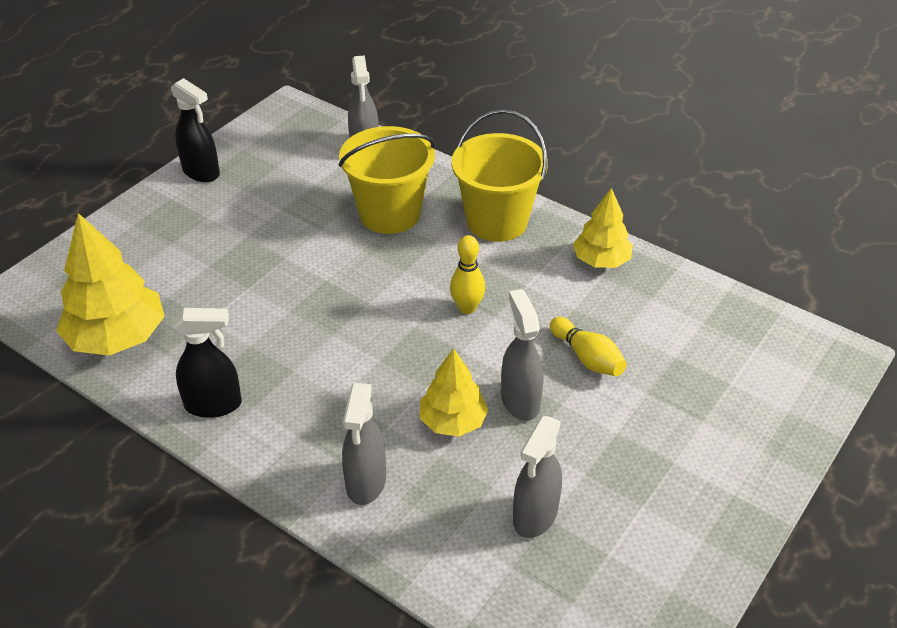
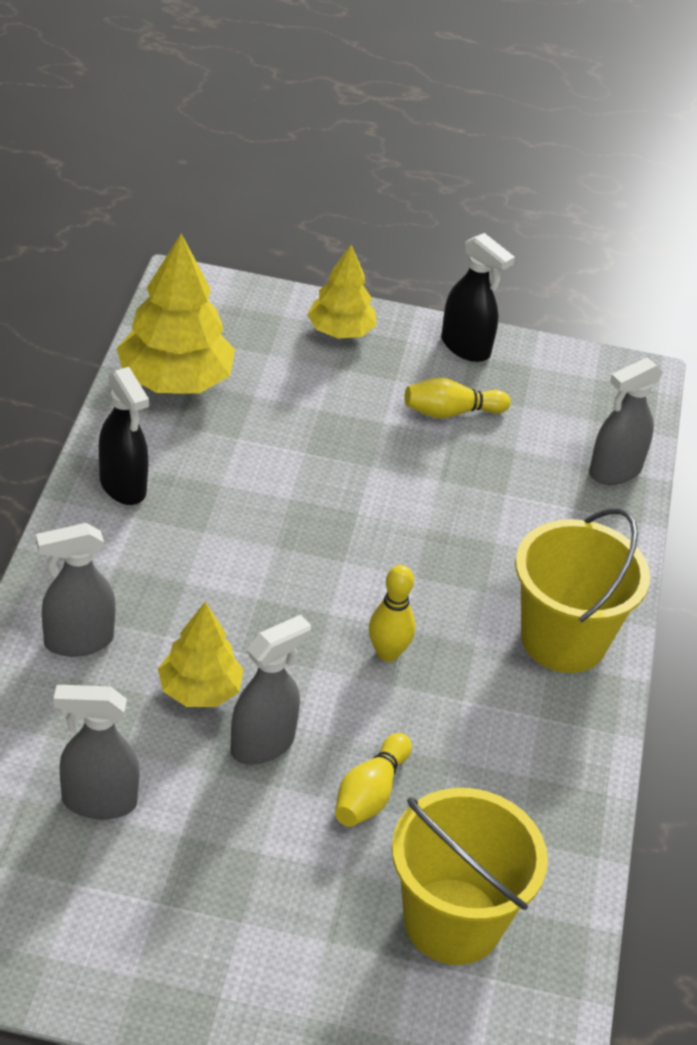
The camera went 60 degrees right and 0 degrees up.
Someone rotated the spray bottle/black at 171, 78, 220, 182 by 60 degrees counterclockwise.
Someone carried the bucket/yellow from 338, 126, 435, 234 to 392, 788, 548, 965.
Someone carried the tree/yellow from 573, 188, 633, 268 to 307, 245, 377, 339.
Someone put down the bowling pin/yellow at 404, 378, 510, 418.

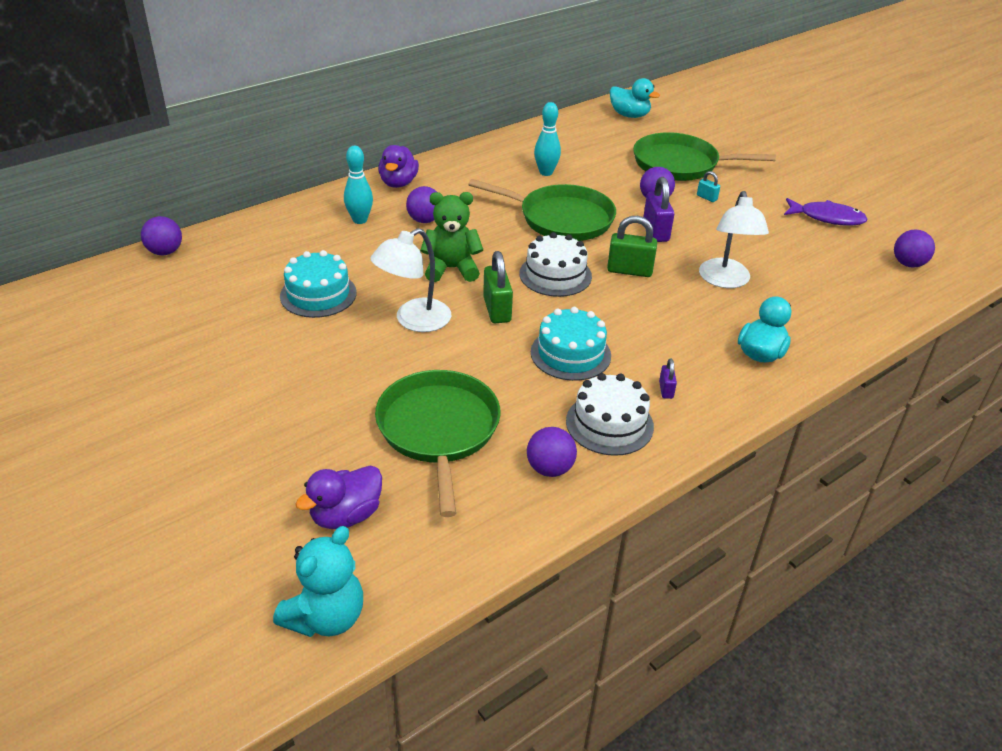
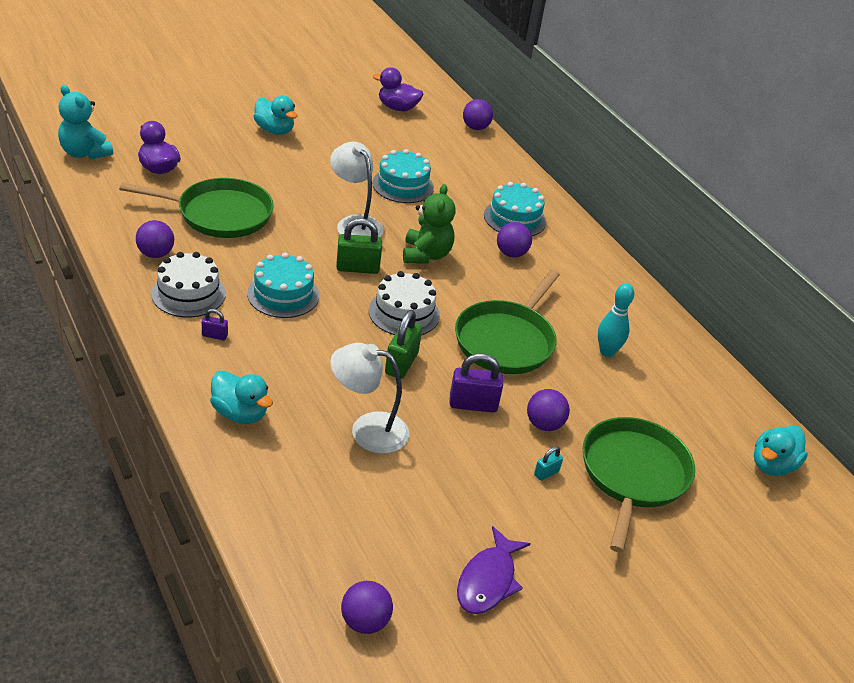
The camera went 95 degrees right and 0 degrees up.
Someone swapped the bowling pin/turquoise at 344, 146, 373, 224 for the cake/turquoise at 484, 182, 546, 236.
Someone carried the duck/purple from 378, 145, 419, 188 to 373, 67, 423, 111.
Someone put down the duck/turquoise at 253, 95, 297, 135.

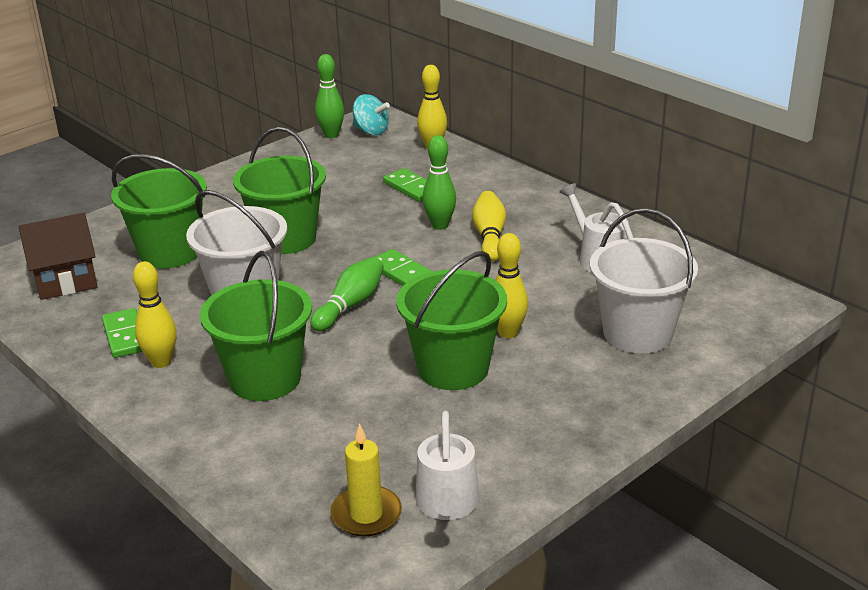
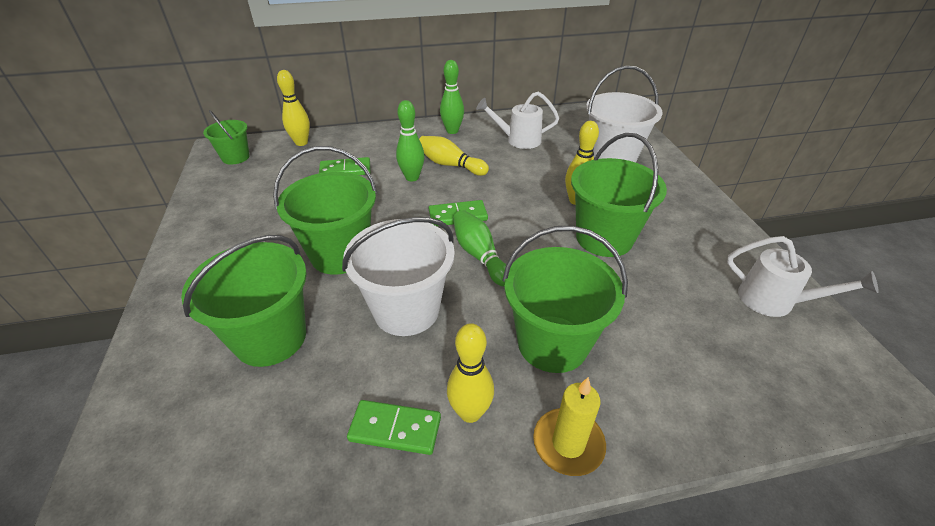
The camera went 60 degrees left and 10 degrees up.
Someone took away the house/brown at 18, 213, 98, 300.
Someone carried the bowling pin/green from 315, 54, 344, 138 to 440, 60, 464, 134.
Someone carried the candle/yellow from 330, 424, 402, 537 to 533, 377, 606, 476.
Someone swapped the spinning top/turquoise at 353, 94, 390, 136 for the bucket/green at 203, 110, 250, 165.

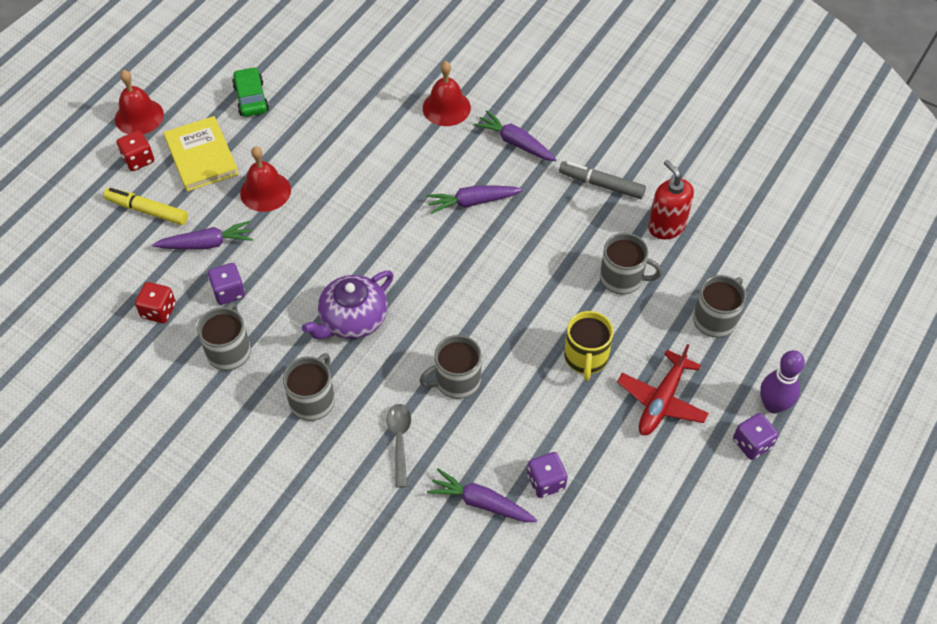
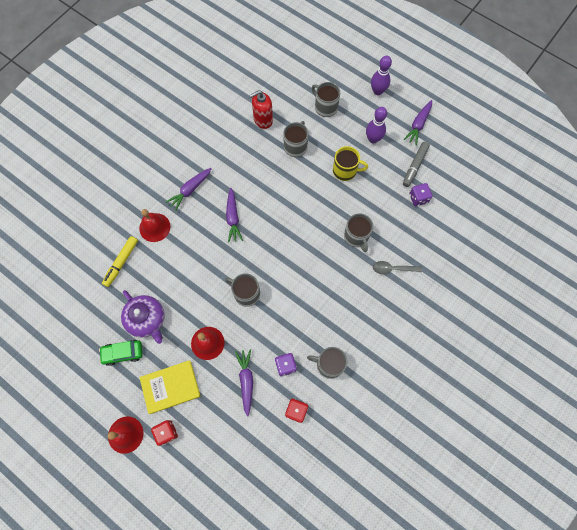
The camera went 85 degrees left and 15 degrees up.
Someone carried the marker/yellow from 103, 188, 188, 225 to 102, 236, 138, 287.
Someone carried the mug/grey from 283, 353, 335, 421 to 225, 273, 260, 307.
Someone carried the teapot/purple from 302, 271, 394, 339 to 121, 290, 165, 344.
Someone carried the carrot/purple from 427, 468, 537, 522 to 404, 100, 432, 145.
Someone carried the marker/grey from 559, 161, 646, 199 to 403, 142, 430, 187.
Someone swapped the plane/red at 617, 344, 709, 435 for the bowling pin/purple at 366, 107, 387, 144.
Someone took away the dice/purple at 733, 413, 779, 460.

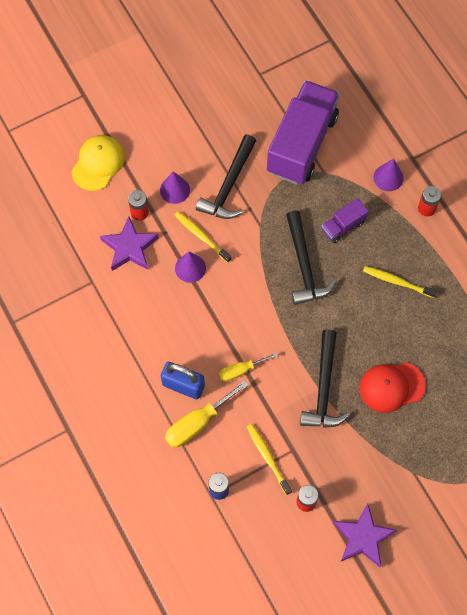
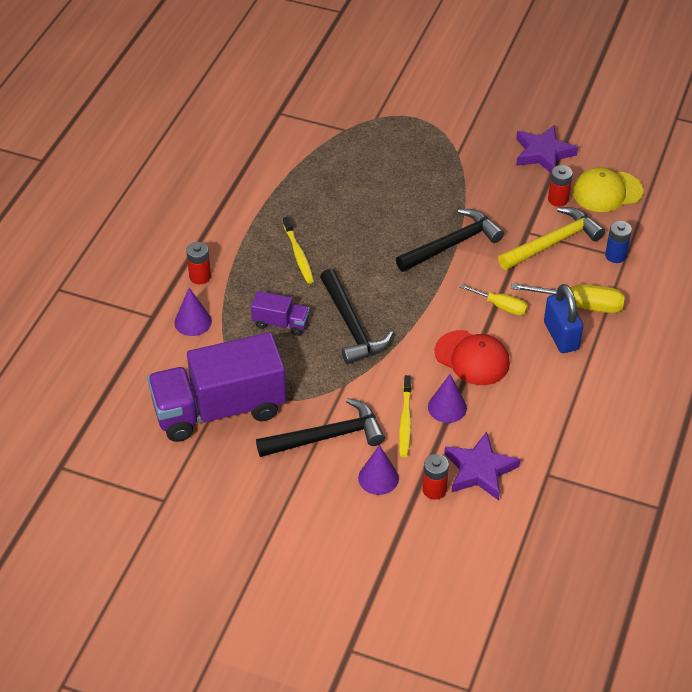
The camera went 130 degrees left and 20 degrees down.
Someone carried the cap/yellow from 71, 135, 125, 191 to 573, 167, 643, 212.
Someone swapped the toothbrush/yellow at 247, 424, 292, 495 for the hammer/yellow at 498, 207, 605, 270.
Someone rotated the hammer/black at 286, 210, 337, 305 by 120 degrees clockwise.
Someone carried the cap/red from 359, 362, 426, 413 to 435, 330, 510, 385.

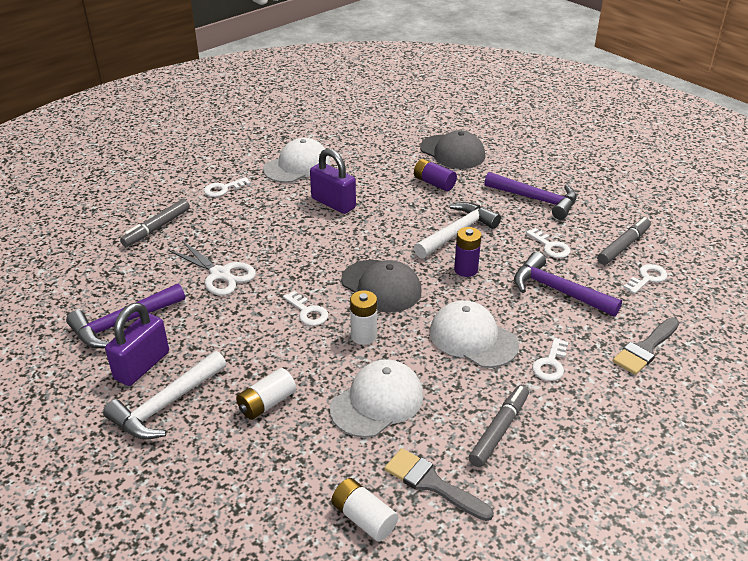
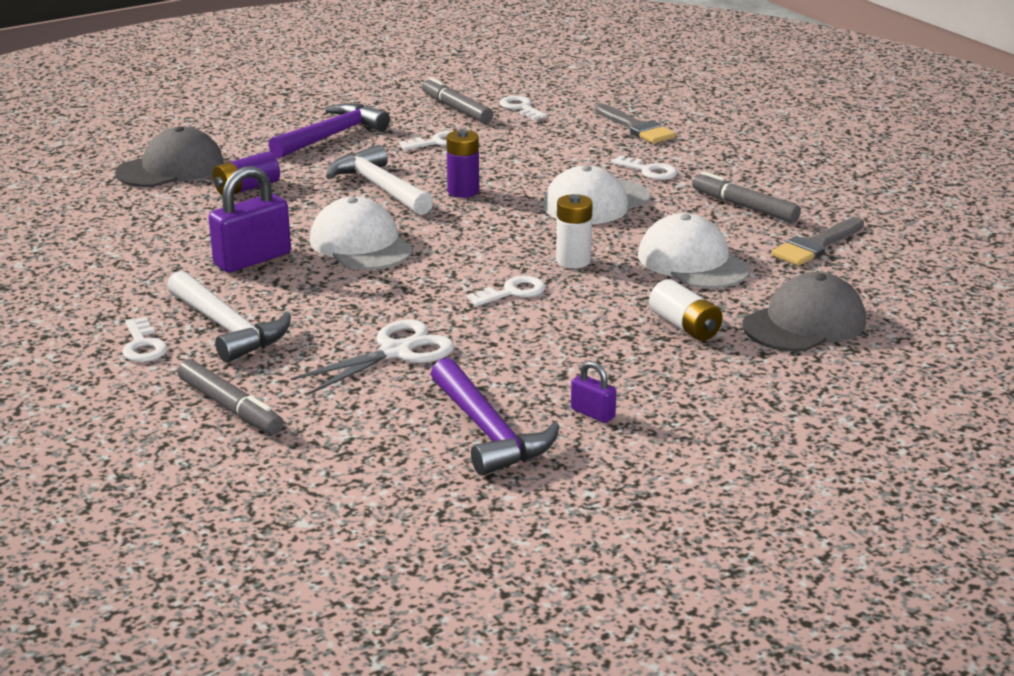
The camera went 80 degrees left and 10 degrees down.
Someone carried the hammer/white from 103, 351, 227, 440 to 167, 270, 291, 362.
Someone scaled the padlock/purple at 105, 303, 169, 386 by 0.50.
Someone carried the cap/white from 263, 138, 330, 183 to 310, 197, 413, 270.
Someone took away the battery/white at 331, 478, 398, 542.
Someone carried the cap/grey from 341, 260, 422, 312 to 742, 272, 866, 352.
Someone took away the hammer/purple at 514, 252, 622, 317.

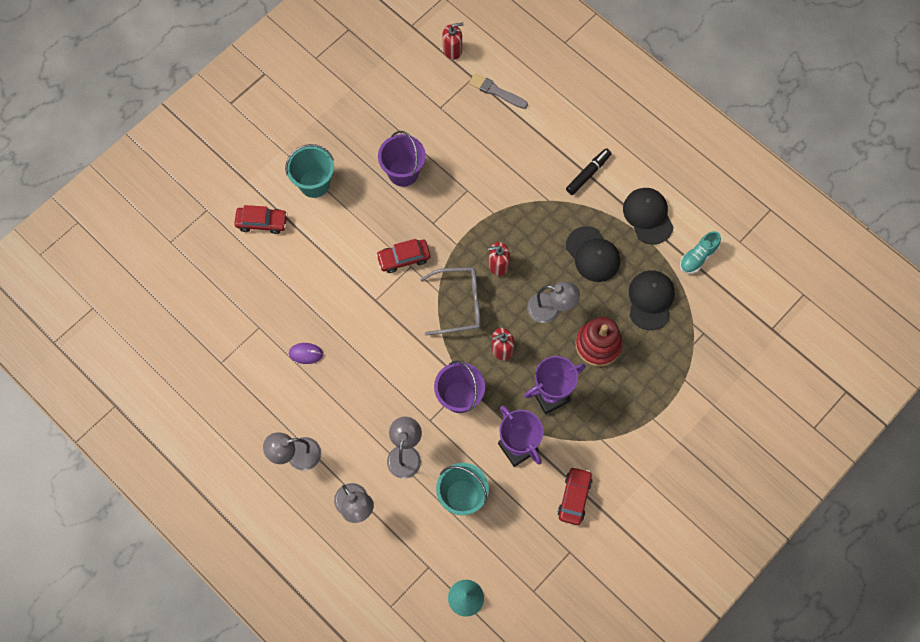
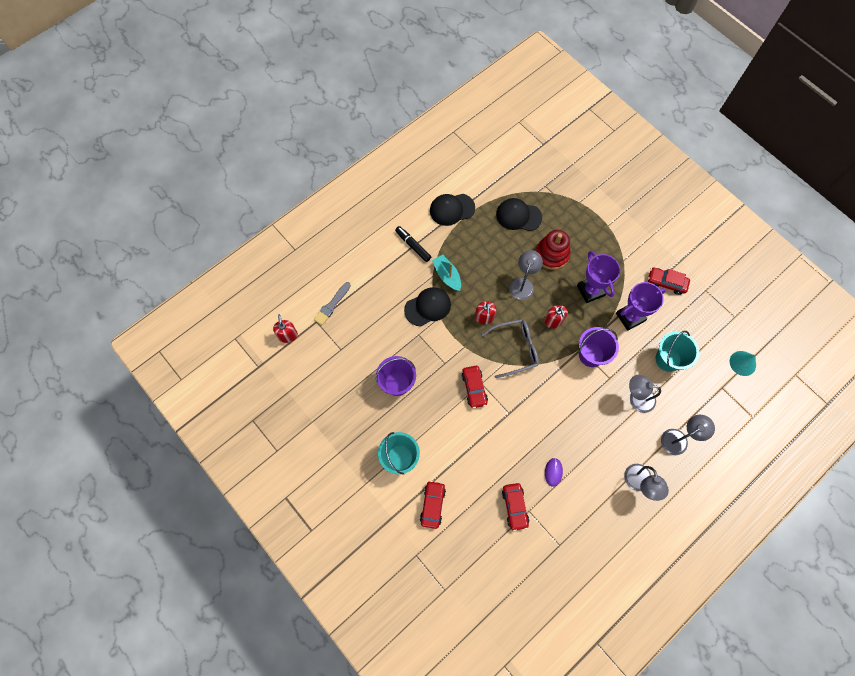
The camera went 85 degrees left and 0 degrees up.
Someone rotated the glasses/grey at 420, 267, 481, 335 by 75 degrees clockwise.
Someone carried the cap/black from 566, 226, 620, 282 to 404, 287, 451, 326.
Someone took away the shoe/turquoise at 680, 231, 721, 274.
Someone put down the boat/turquoise at 432, 255, 461, 291.
Someone put down the car/red at 502, 483, 529, 531.

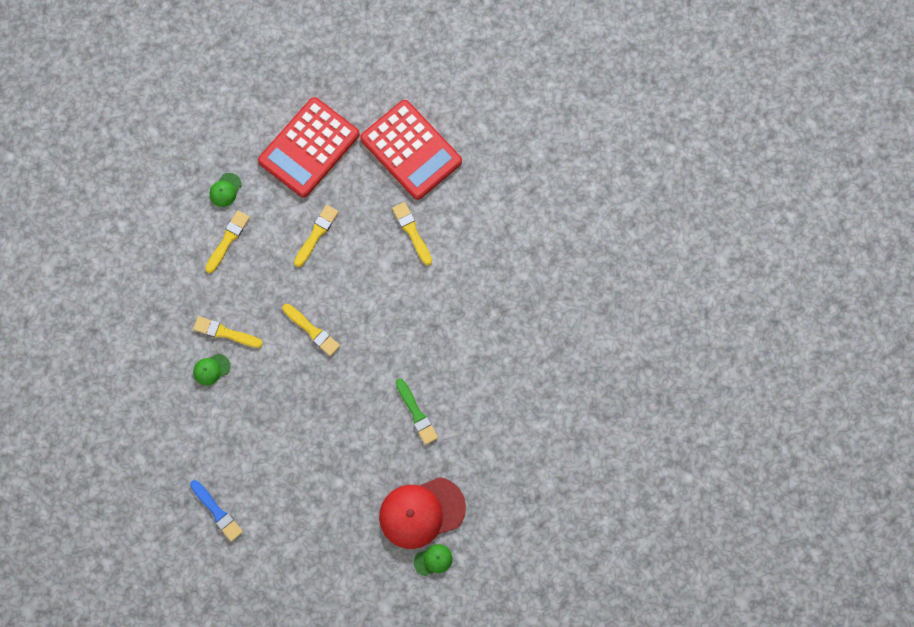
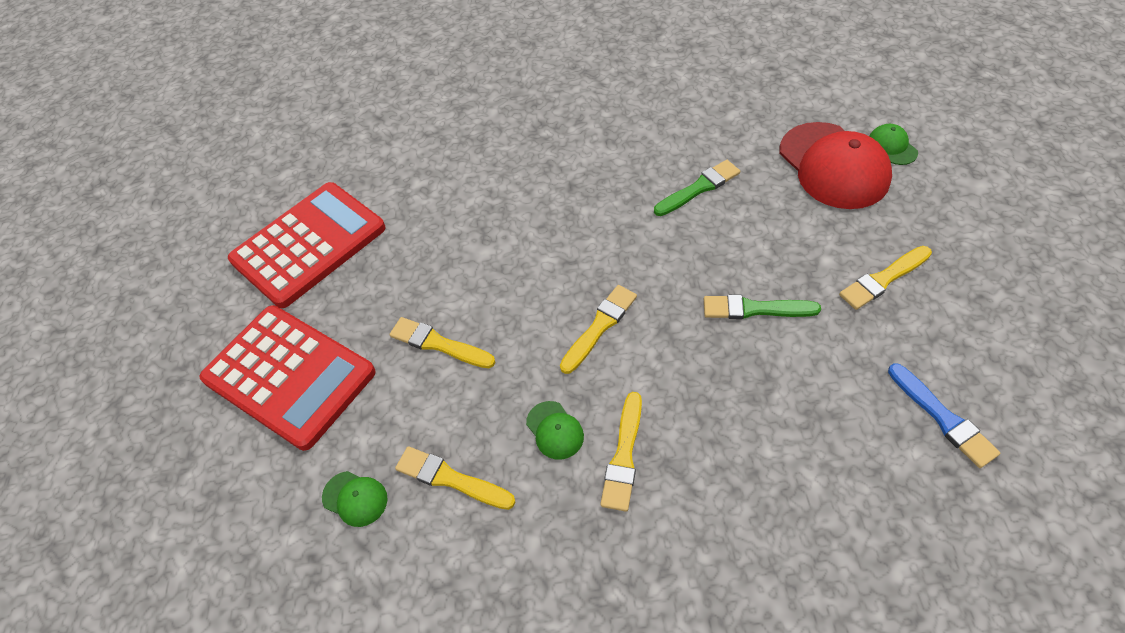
The camera went 90 degrees left and 20 degrees down.
Someone rotated the brush/blue at 190, 480, 243, 542 by 105 degrees clockwise.
Someone carried the cap/green from 193, 354, 230, 386 to 526, 401, 584, 460.
Someone carried the brush/yellow from 392, 202, 432, 265 to 839, 246, 932, 310.
Someone put down the brush/green at 704, 295, 821, 319.

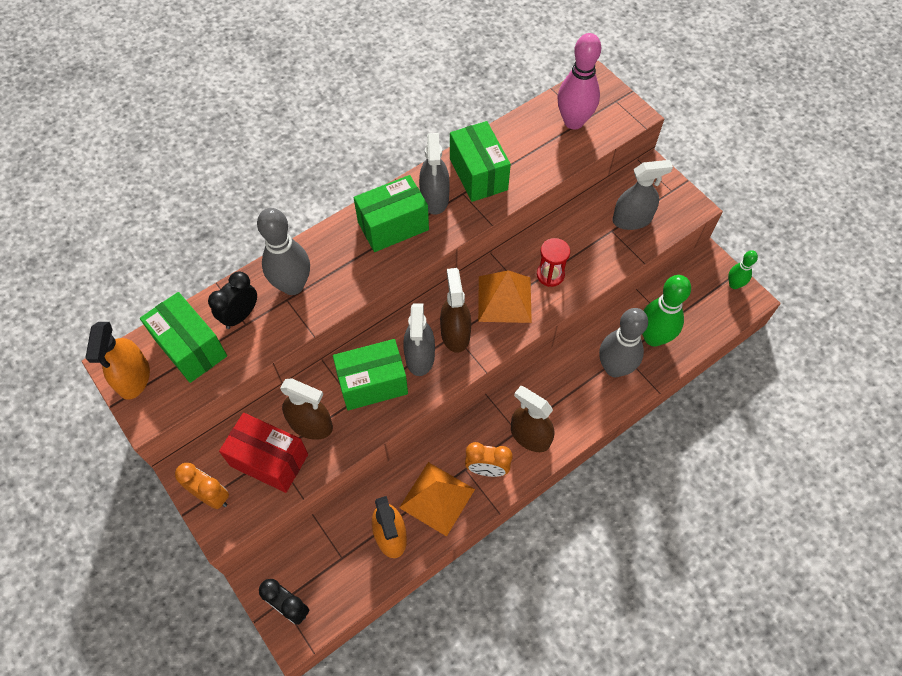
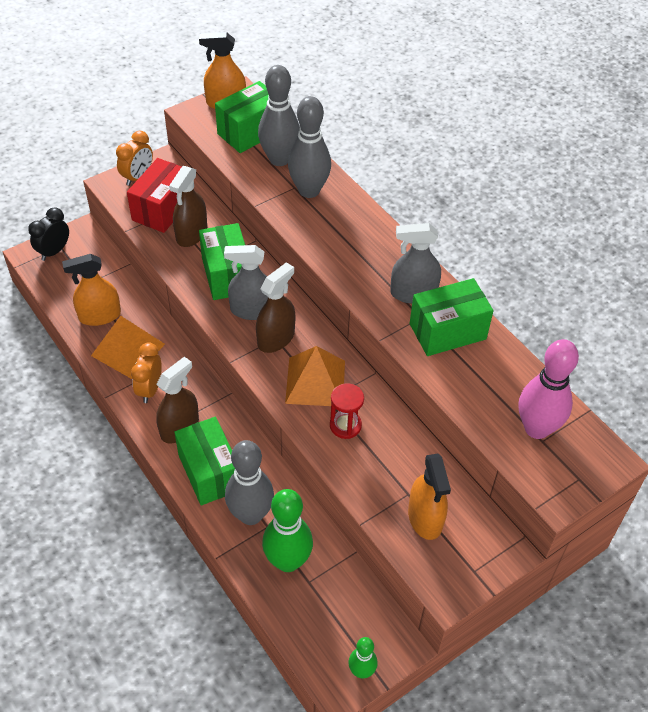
The camera went 90 degrees right and 10 degrees down.
Someone swapped the clock/black at 208, 272, 257, 329 for the bowling pin/grey at 258, 65, 300, 166.
Someone carried the box/green from 354, 175, 429, 252 to 174, 417, 235, 505.
Someone rotated the spray bottle/brown at 440, 268, 471, 353 by 45 degrees counterclockwise.
Someone repainted the spray bottle/grey at 612, 160, 673, 230, which became the spray bottle/orange at 408, 454, 451, 540.

